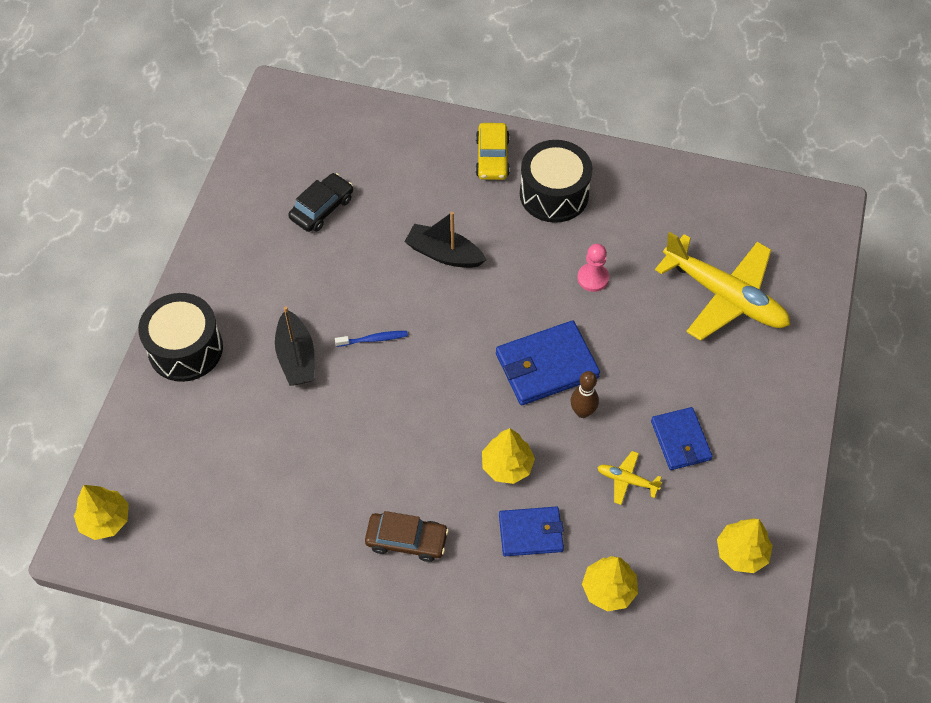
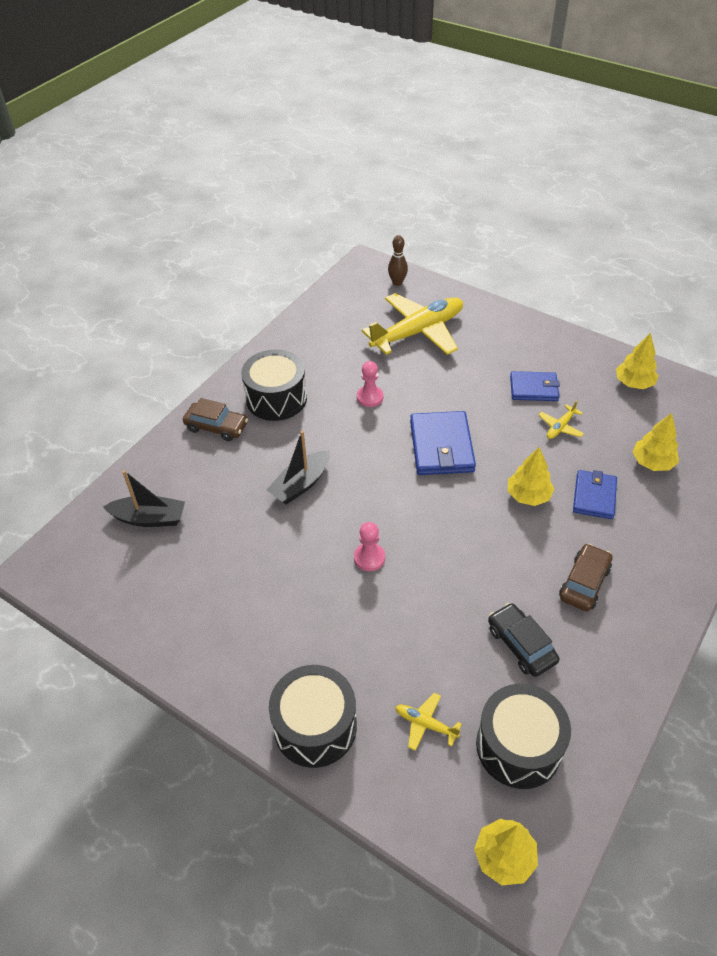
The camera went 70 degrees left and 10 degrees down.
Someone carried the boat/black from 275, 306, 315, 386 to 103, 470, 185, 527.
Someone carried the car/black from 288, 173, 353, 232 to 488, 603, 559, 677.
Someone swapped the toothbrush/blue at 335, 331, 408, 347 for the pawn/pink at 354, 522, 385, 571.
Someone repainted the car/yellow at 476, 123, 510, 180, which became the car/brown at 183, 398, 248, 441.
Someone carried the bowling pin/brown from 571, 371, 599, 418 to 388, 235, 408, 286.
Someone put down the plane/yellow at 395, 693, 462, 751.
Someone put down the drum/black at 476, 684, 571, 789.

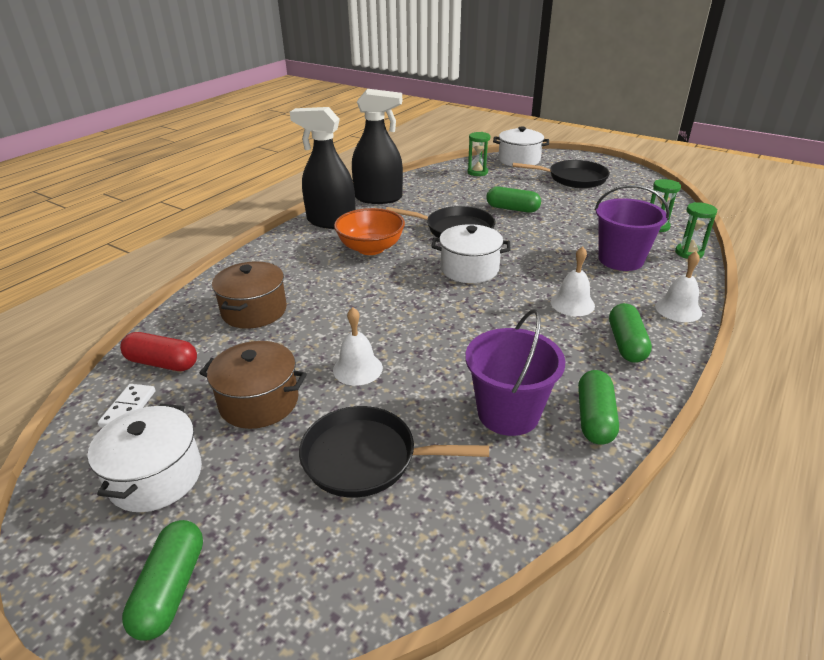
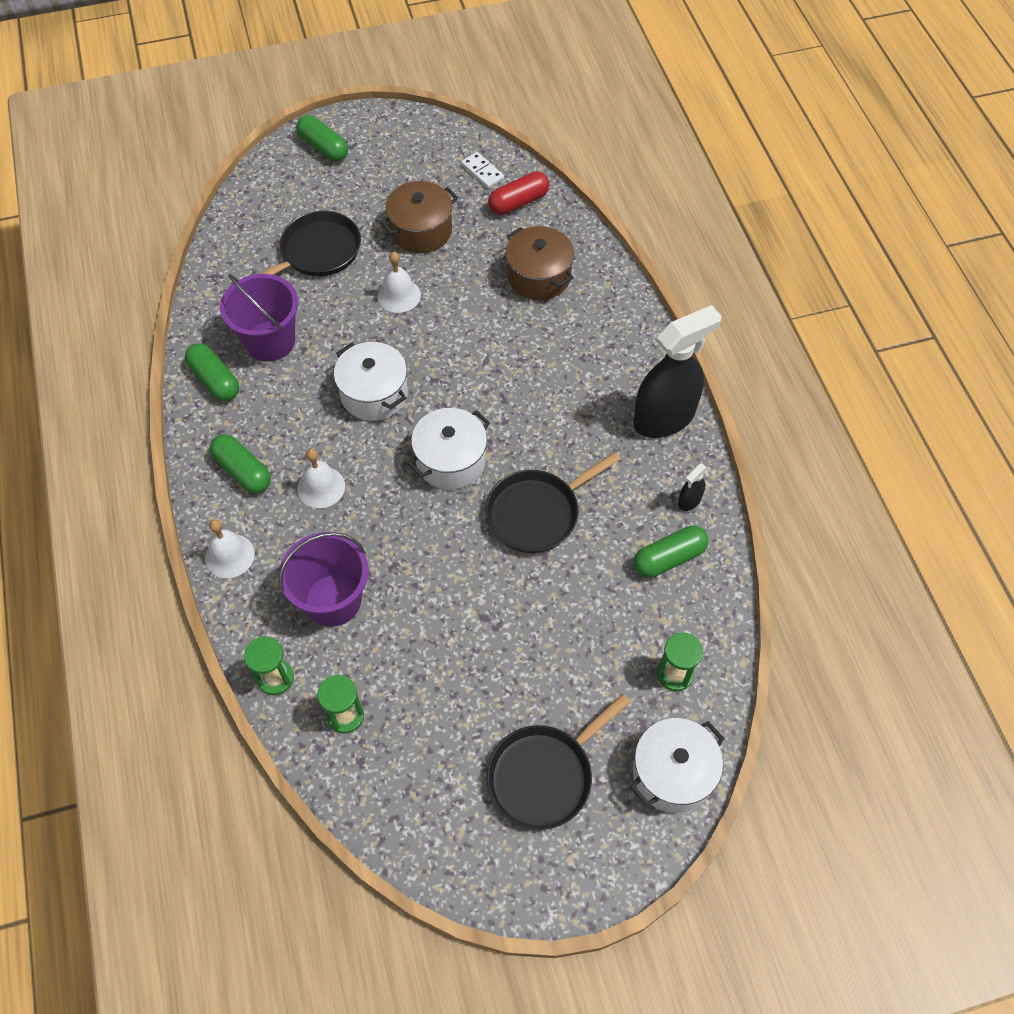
The camera went 130 degrees right and 25 degrees up.
Someone carried the pot/white from 88, 404, 202, 512 to 334, 342, 408, 421.
Someone took away the bowl/orange at 334, 208, 405, 255.
Someone scaled the spray bottle/black at 352, 89, 403, 204 by 0.41.
Someone carried the capsule/green from 486, 186, 541, 213 to 634, 526, 709, 578.

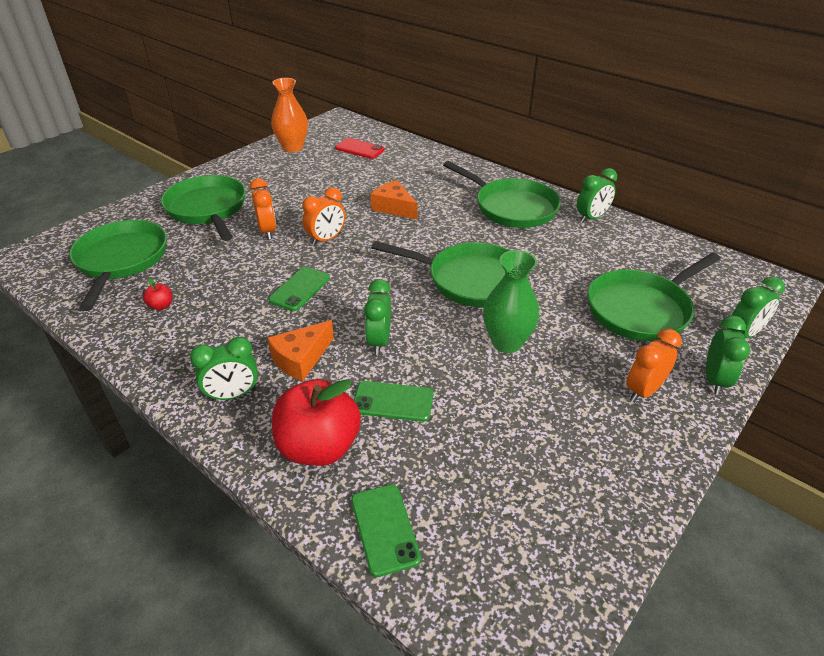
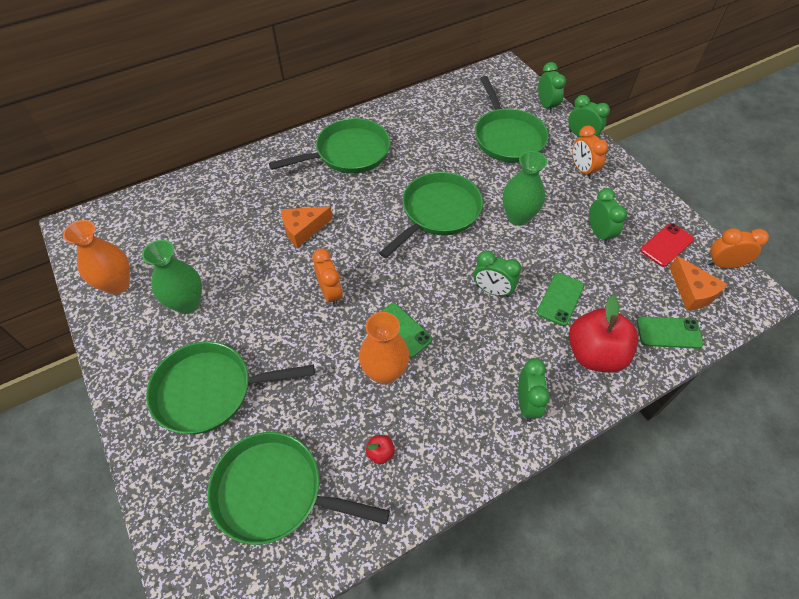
The camera went 70 degrees left and 15 degrees up.
Someone carried the clock/orange from 250, 178, 276, 240 to 707, 228, 769, 268.
Someone carried the cheese/orange from 267, 320, 334, 381 to 669, 256, 728, 311.
Someone carried the phone/red from 335, 138, 385, 159 to 640, 223, 694, 267.
Someone carried the clock/green from 577, 168, 617, 223 to 589, 188, 627, 245.
Someone put down the vase/green at 142, 240, 202, 314.
Someone put down the vase/orange at 359, 312, 410, 385.

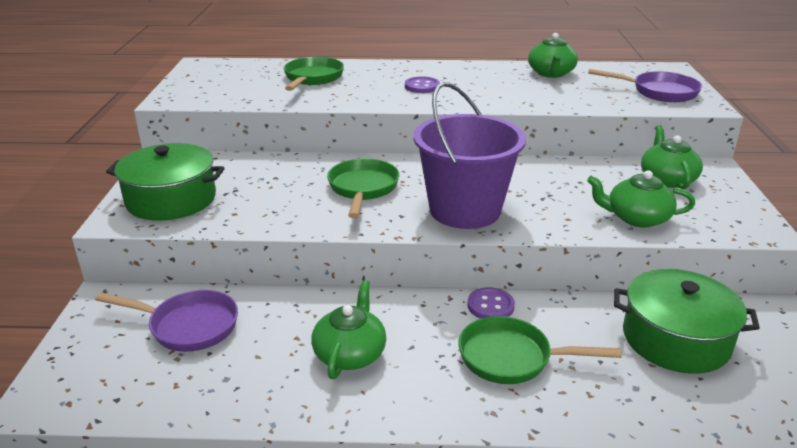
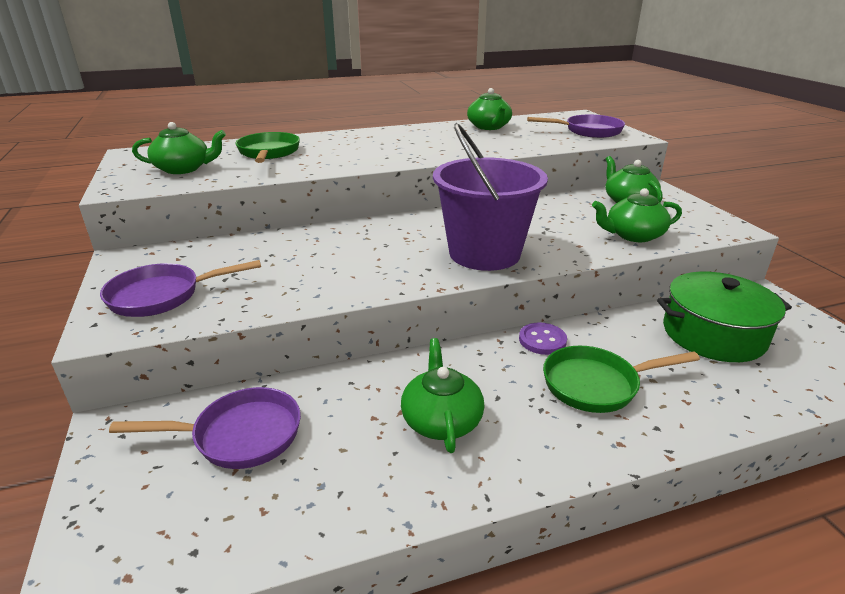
The camera went 20 degrees left and 0 degrees up.
Someone swapped the pot/green at 106, 143, 225, 221 for the pan/purple at 100, 260, 261, 317.
Someone took away the pan/green at 327, 159, 400, 218.
Someone took away the button/purple at 405, 77, 440, 93.
Someone put down the teapot/green at 132, 122, 226, 174.

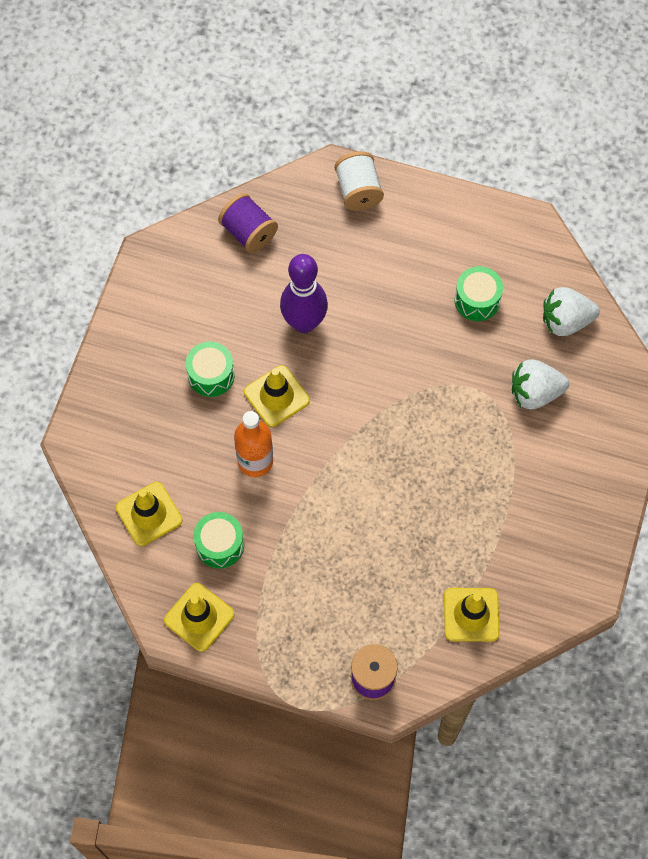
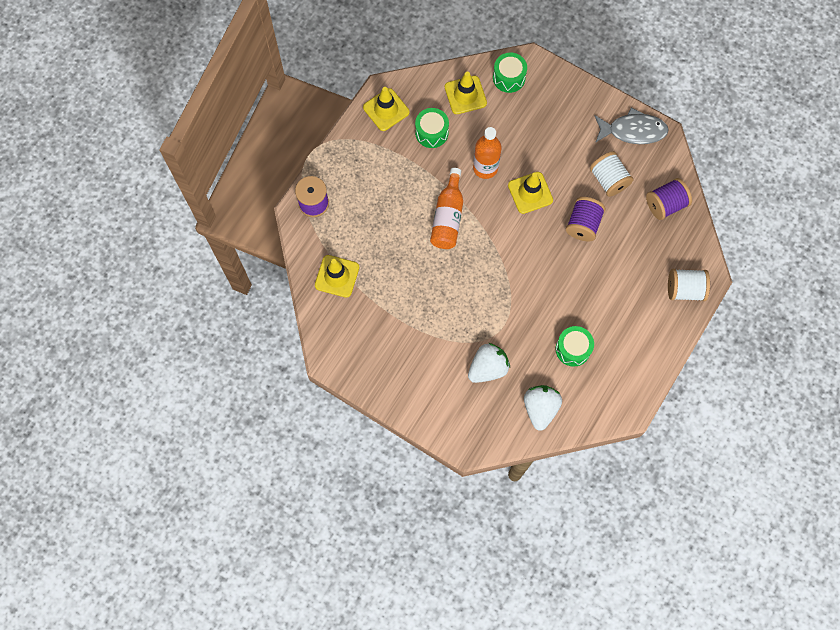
The camera went 105 degrees right and 5 degrees up.
Someone carried the drum/green from 186, 341, 235, 397 to 493, 53, 527, 93.
Someone swapped the bowling pin/purple at 280, 254, 328, 333 for the spool/purple at 566, 197, 606, 241.
Someone rotated the strawberry/white at 512, 360, 569, 409 by 45 degrees clockwise.
Someone put down the bottle/orange at 430, 168, 463, 249.
Someone put down the spool/white at 590, 151, 633, 197.
Someone put down the fish/grey at 595, 107, 669, 144.

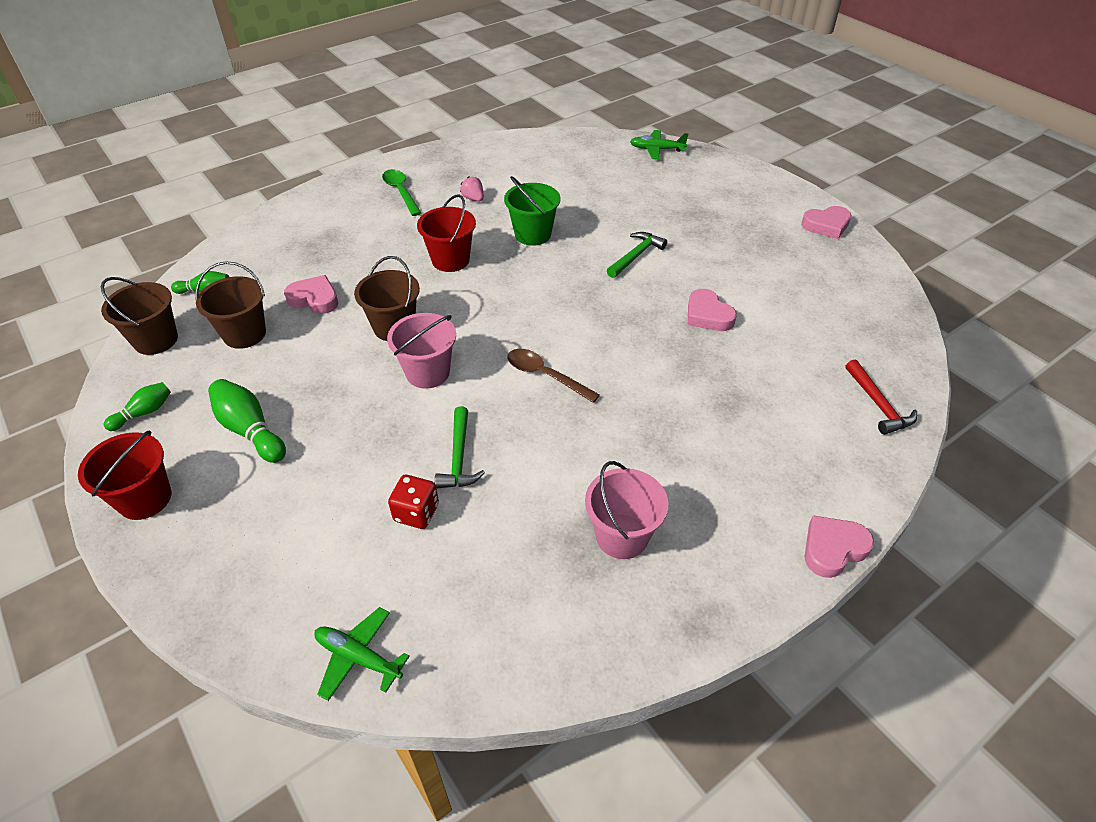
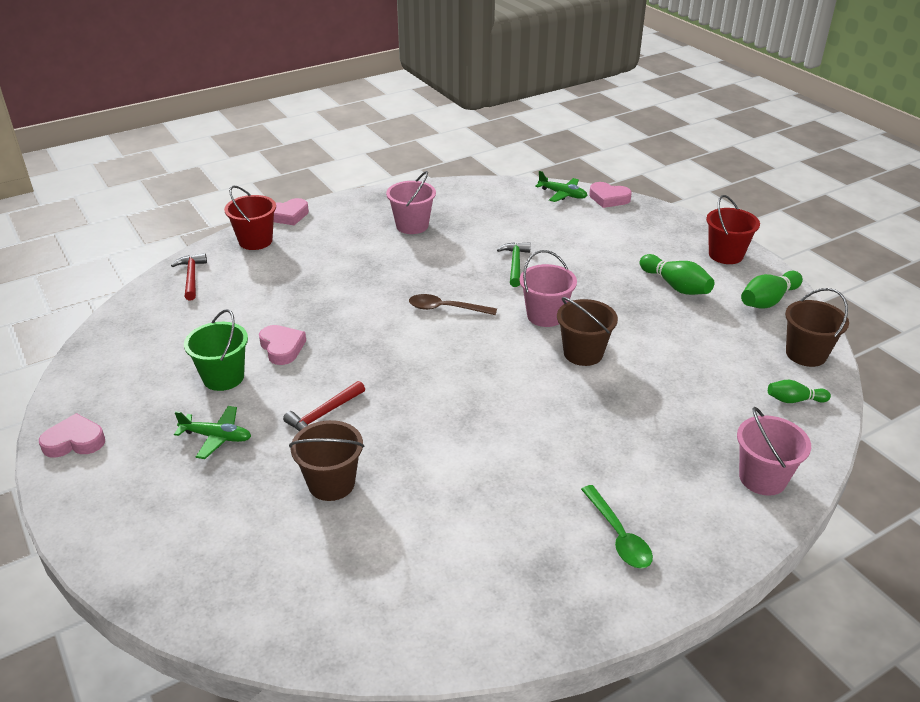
The camera went 175 degrees left and 10 degrees down.
Someone scaled the bowling pin/green at 104, 382, 171, 431 by 1.62.
Someone carried the bucket/brown from 195, 261, 266, 349 to 289, 420, 364, 501.
Someone carried the heart/pink from 284, 275, 338, 314 to 589, 182, 632, 208.
Someone took away the dice/red at 388, 475, 439, 529.
Someone carried the bucket/red from 417, 194, 476, 272 to 224, 185, 276, 250.
Someone took away the strawberry/pink at 460, 176, 484, 201.
Someone carried the bucket/green from 504, 176, 561, 246 to 184, 309, 248, 391.
Someone rotated the spoon/brown at 507, 349, 600, 403 by 150 degrees clockwise.
Someone repainted the hammer/green at 607, 232, 667, 278, which became the hammer/red at 283, 381, 365, 431.
Someone carried the plane/green from 630, 130, 689, 159 to 174, 406, 251, 459.
Someone put down the bucket/pink at 737, 407, 811, 496.

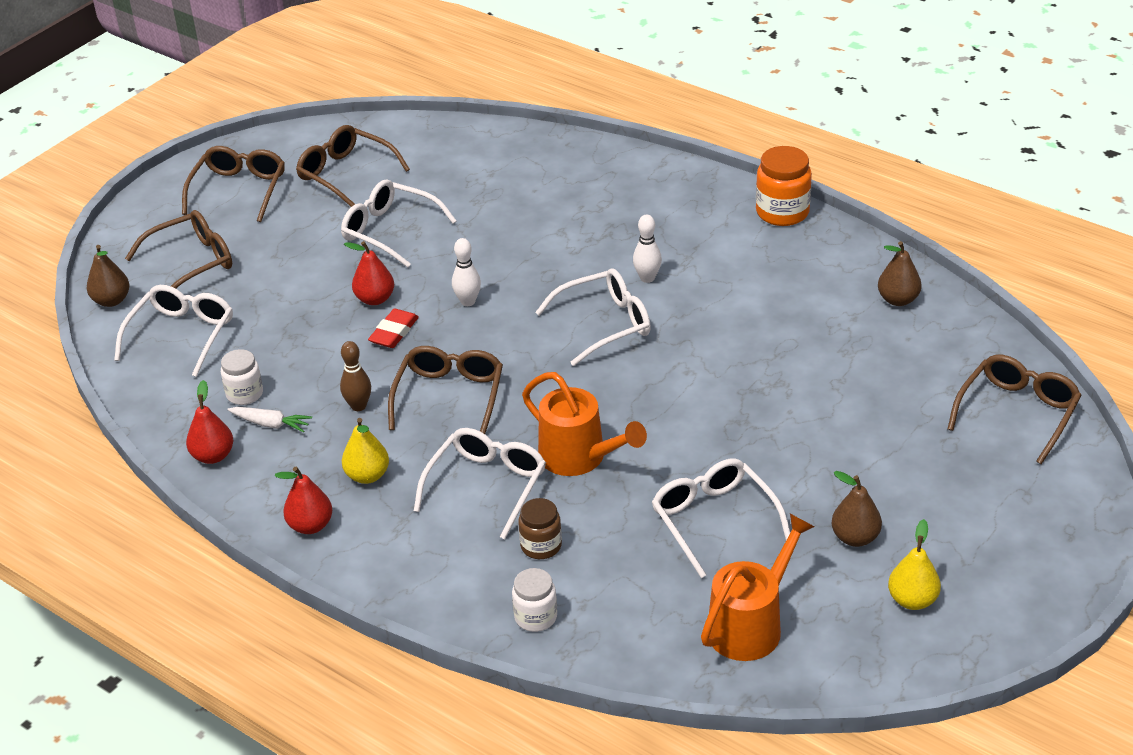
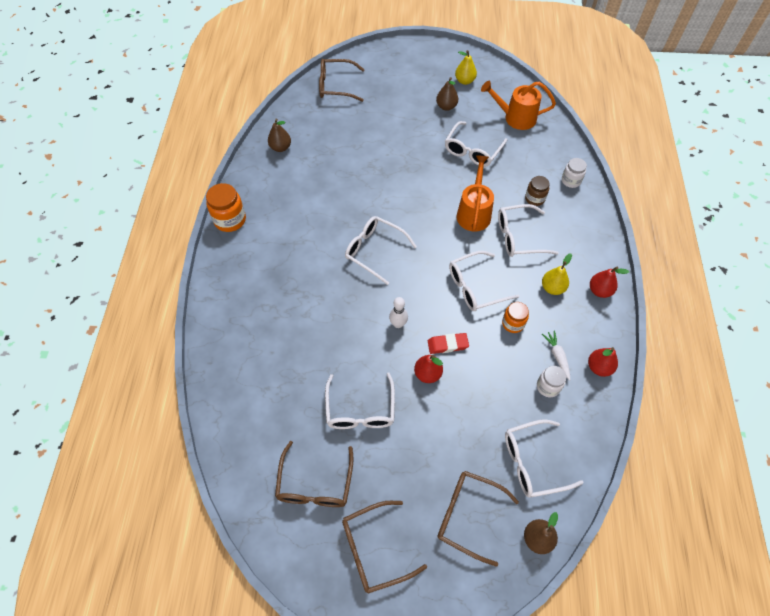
The camera went 125 degrees left and 20 degrees up.
Someone swapped the bowling pin/brown at 340, 341, 371, 411 for the jar/orange at 502, 302, 529, 333.
Someone repainted the glasses/brown at 388, 346, 503, 434, which became the glasses/white at 449, 251, 520, 311.
Someone took away the bowling pin/white at 633, 215, 662, 283.

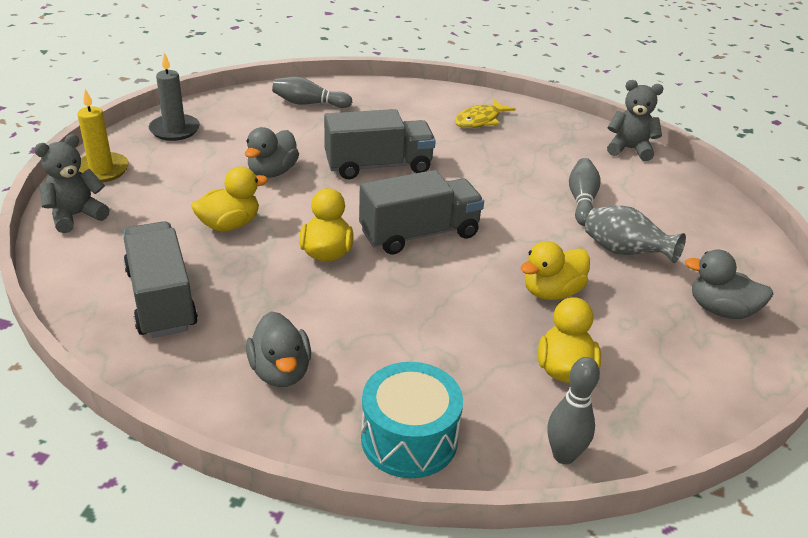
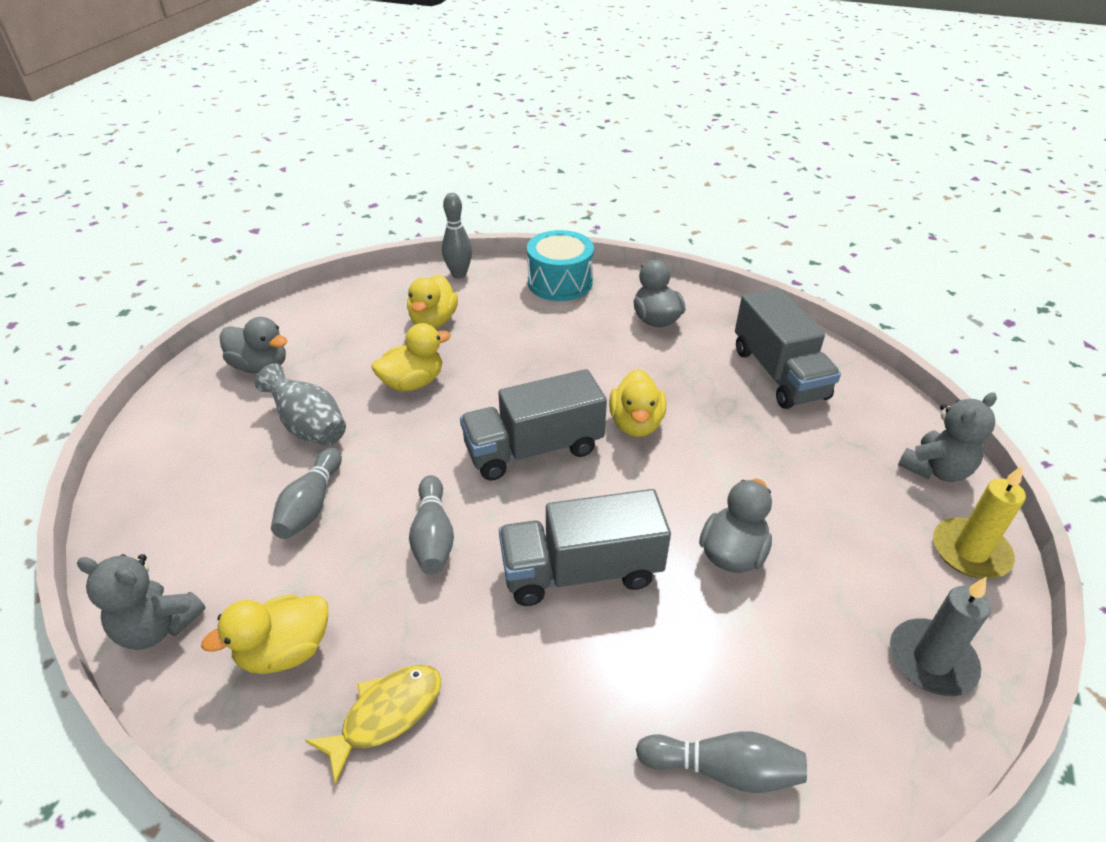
The camera went 175 degrees left and 5 degrees up.
Someone carried the duck/yellow from 191, 167, 268, 231 to 201, 595, 328, 674.
Someone put down the bowling pin/grey at 409, 475, 454, 575.

